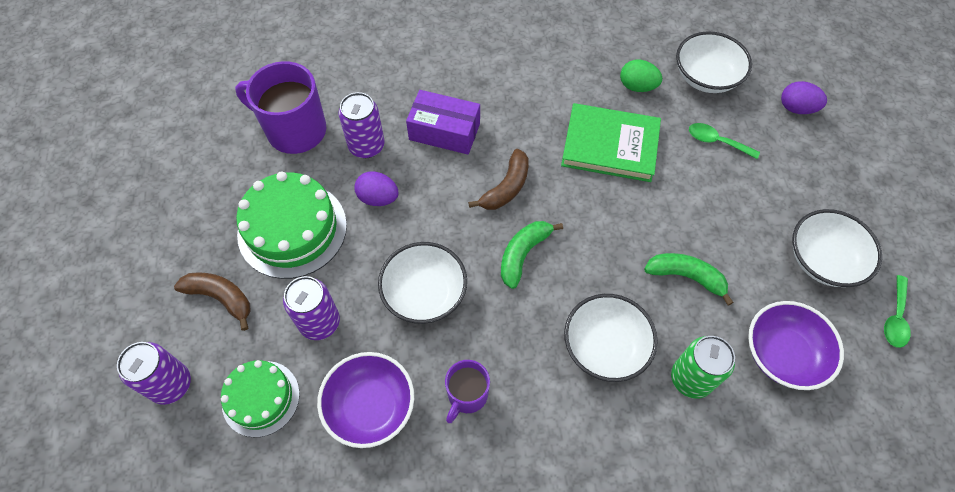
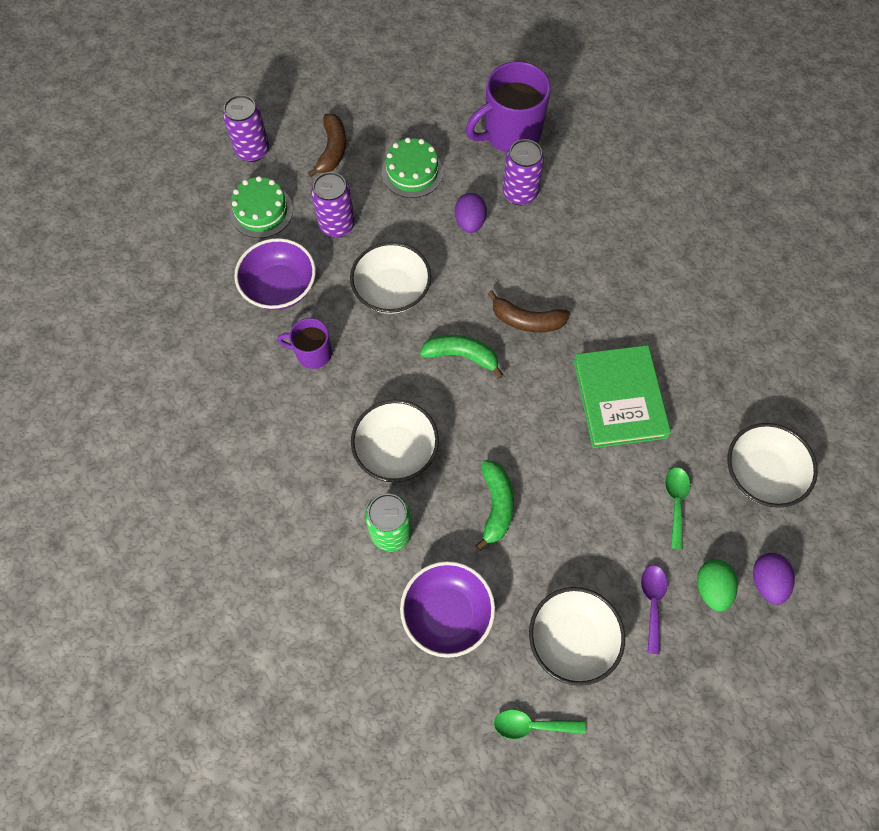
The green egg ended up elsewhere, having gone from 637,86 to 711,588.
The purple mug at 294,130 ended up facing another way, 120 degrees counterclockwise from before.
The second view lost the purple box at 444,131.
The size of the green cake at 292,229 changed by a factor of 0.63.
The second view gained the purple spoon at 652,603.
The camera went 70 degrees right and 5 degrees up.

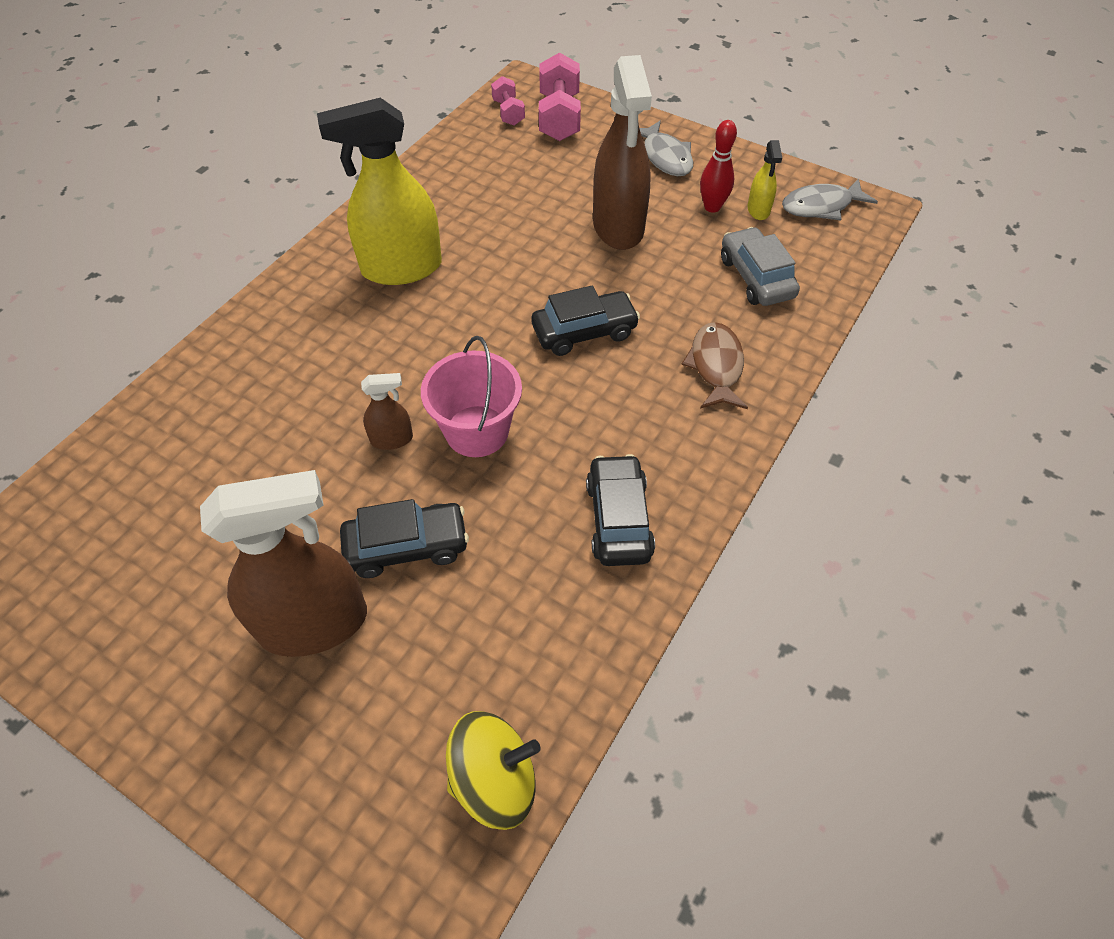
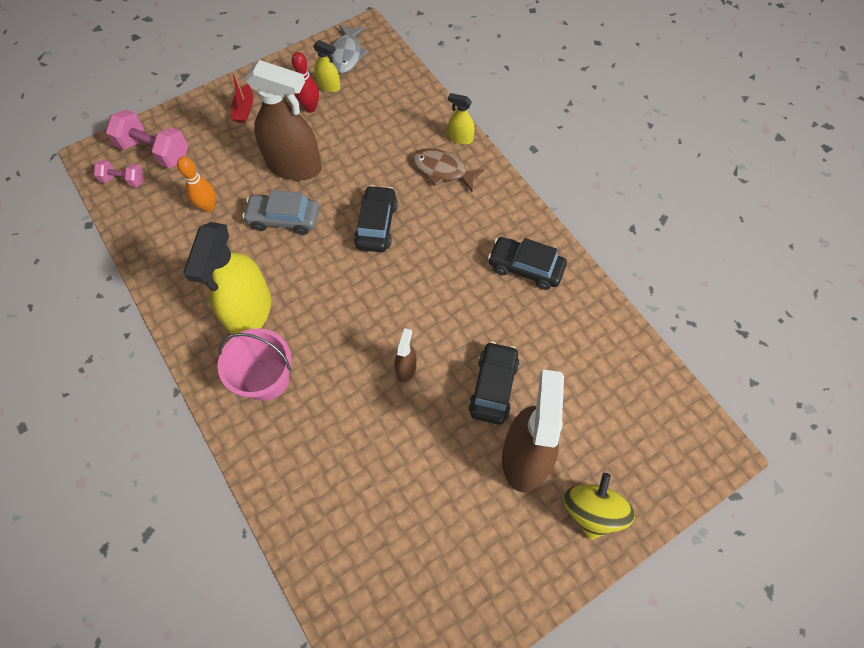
Where the grey fish stood at 665,157, the red boat came to stand at 244,109.
The grey car ended up elsewhere, having gone from 756,277 to 284,219.
The pink bucket ended up elsewhere, having gone from 477,431 to 266,378.
The yellow spinning top ended up elsewhere, having gone from 494,780 to 592,510.
The second view gained the yellow spray bottle at 460,138.
The second view gained the orange bowling pin at 208,206.
The camera went 65 degrees left and 10 degrees up.

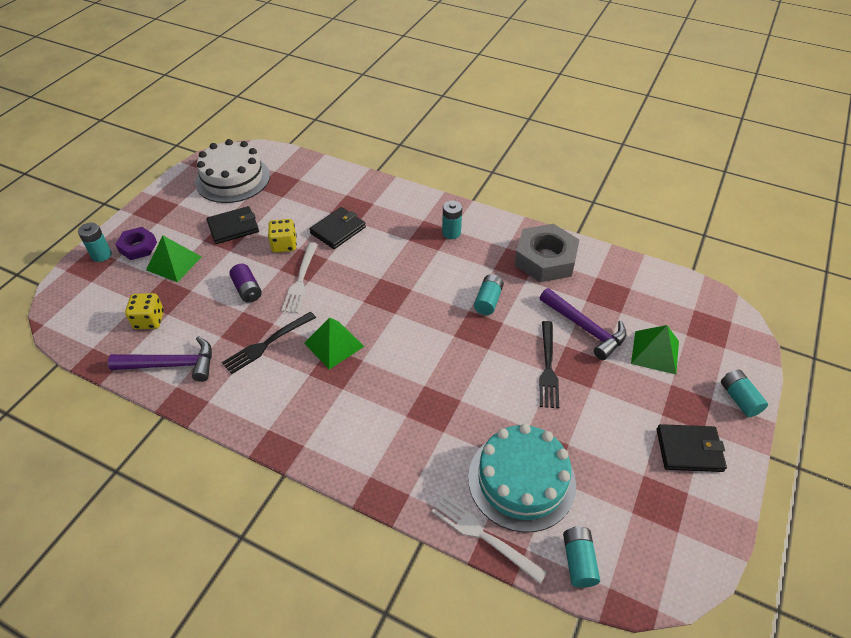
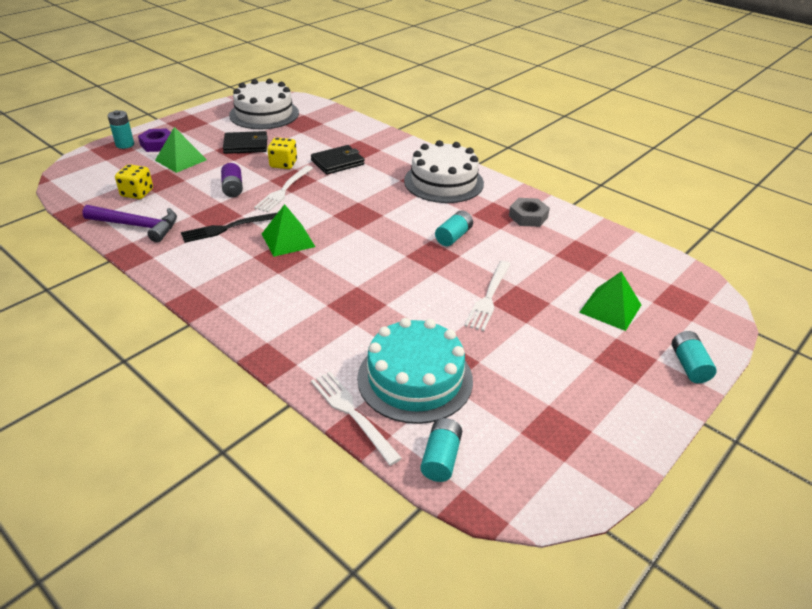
Where the turquoise battery stood at 451,233, the white cake came to stand at 443,182.
The size of the grey nut at 545,259 changed by a factor of 0.57.
The second view lost the purple hammer at 585,328.
What was the black fork at 548,368 turned into the white fork at 488,298.
The second view lost the black wallet at 689,450.
The camera went 15 degrees right and 10 degrees down.

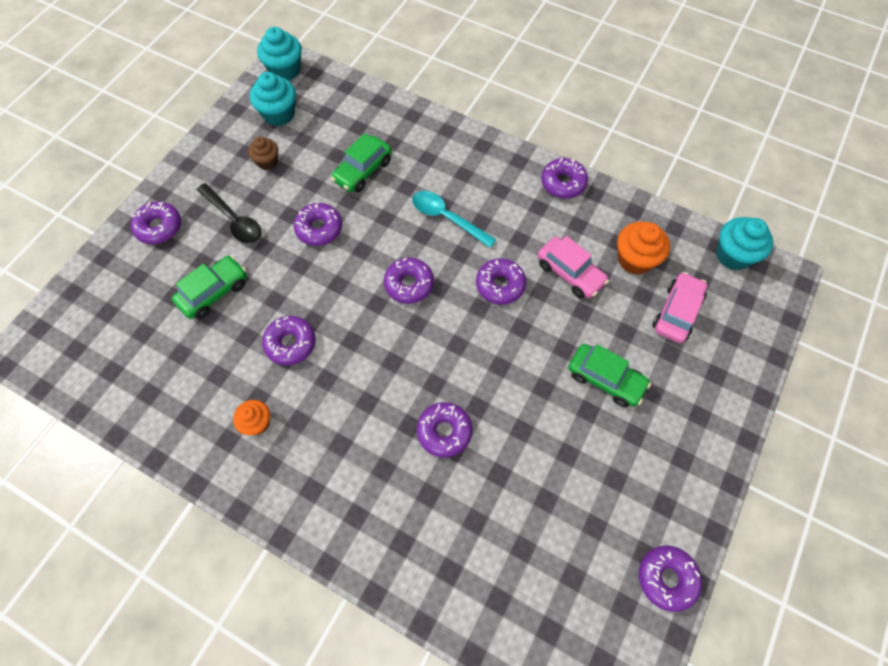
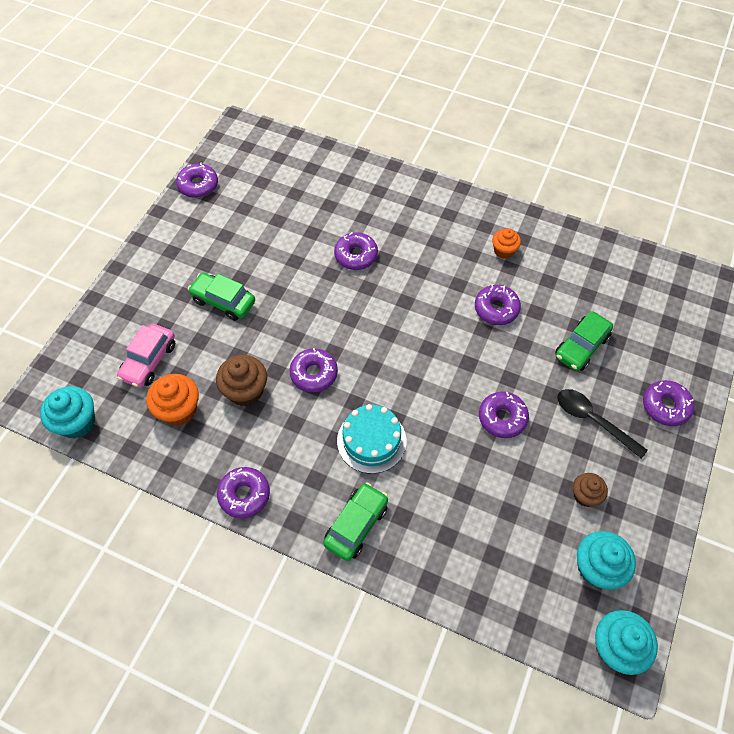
The green car ended up elsewhere, having gone from 363,171 to 356,525.
Where the turquoise spoon stood at 447,218, the turquoise cake came to stand at 371,440.
Where the pink car stood at 570,273, the brown cupcake came to stand at 245,391.
The second view lost the purple donut at 409,284.
The camera went 175 degrees right and 5 degrees down.

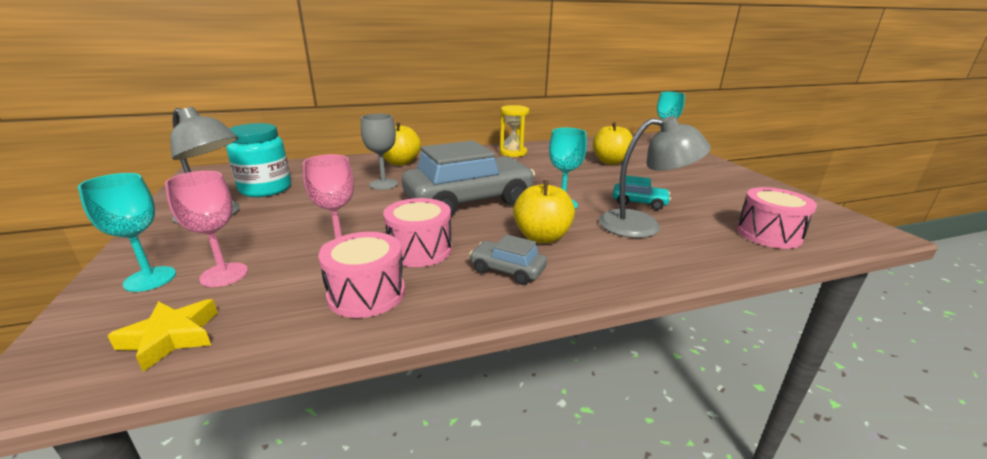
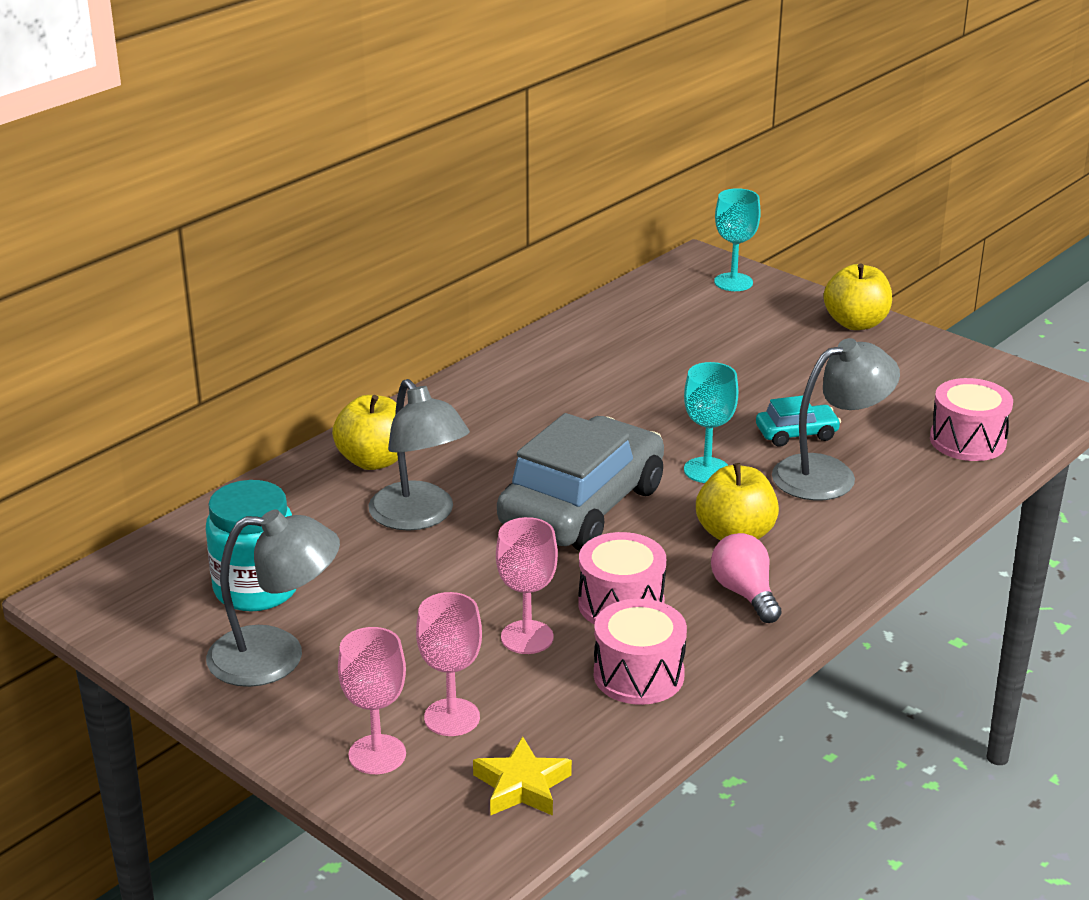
The second view lost the yellow hourglass at 513,153.
Where the grey goblet stood at 383,184, the grey lamp came to stand at 419,517.
The yellow apple ended up elsewhere, having gone from 610,162 to 856,323.
What was the turquoise goblet at 150,279 turned into the pink goblet at 377,754.
Where the grey car stood at 507,270, the pink light bulb came to stand at 745,593.
The camera went 30 degrees left and 5 degrees up.

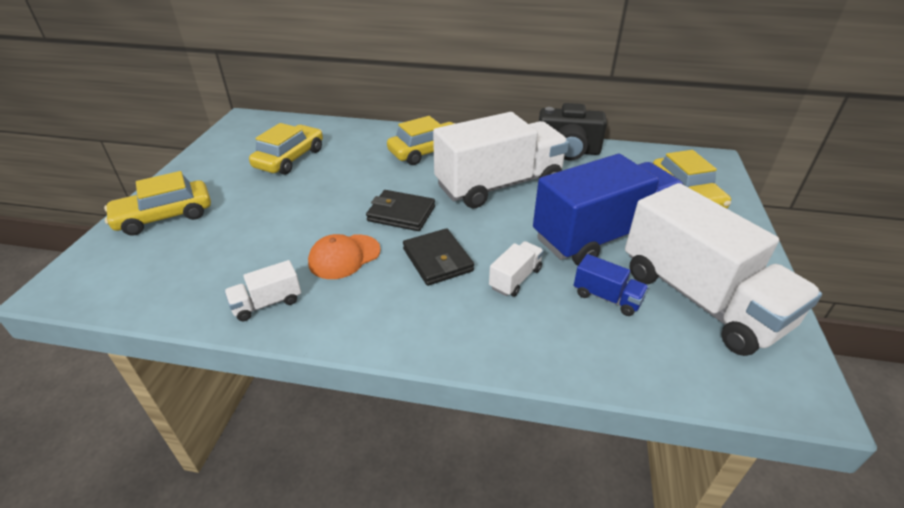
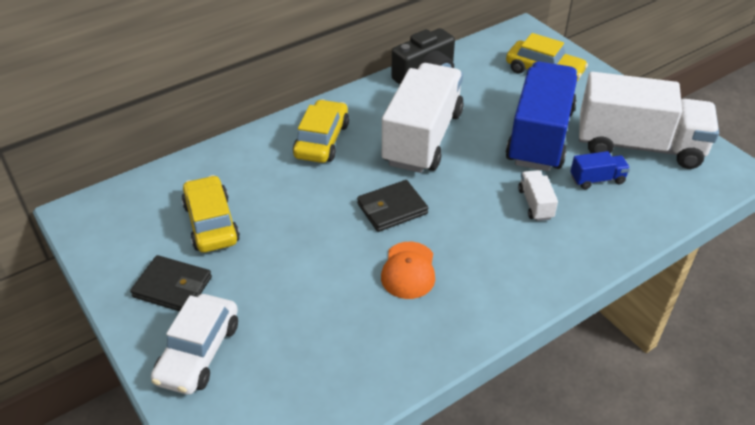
What was the yellow car at 164,216 turned into the white car at 198,352.
The black wallet ended up elsewhere, having gone from 438,260 to 173,287.
The second view lost the white truck at 267,303.
The camera went 45 degrees left and 5 degrees up.

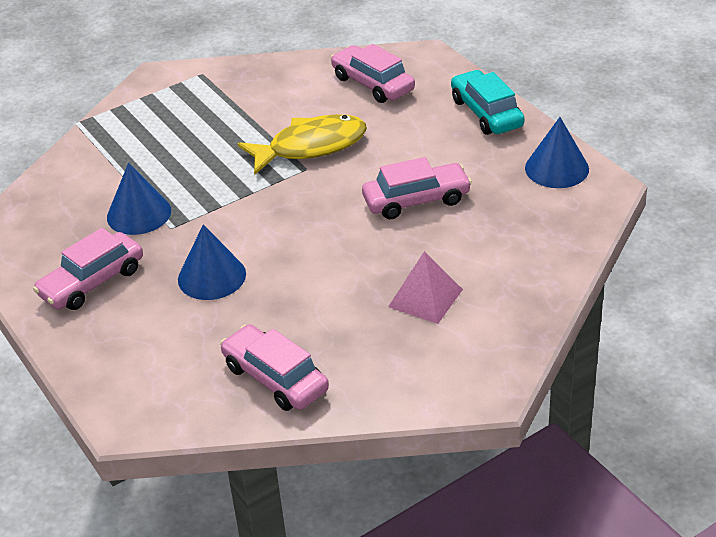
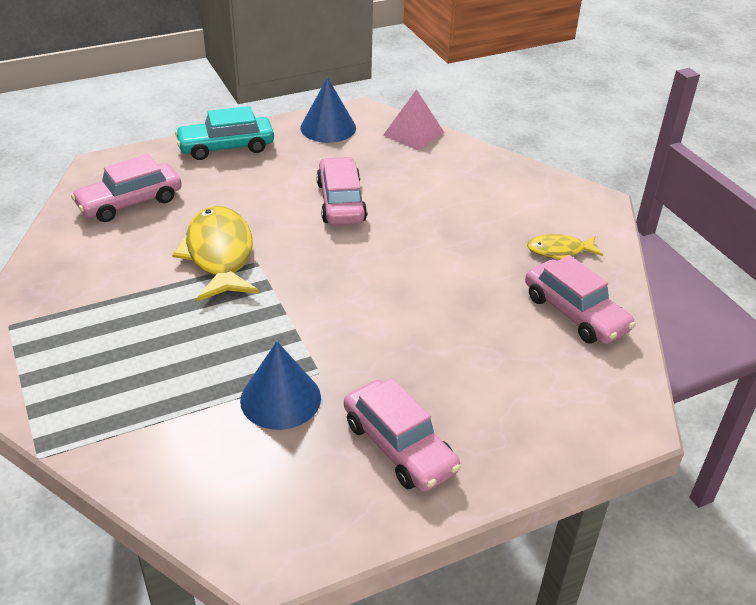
The second view lost the blue cone at 212,276.
The pink pyramid ended up elsewhere, having gone from 425,298 to 413,134.
The pink car at 275,378 ended up facing another way, 90 degrees counterclockwise from before.
The second view gained the yellow fish at 559,251.
The camera went 85 degrees left and 0 degrees up.

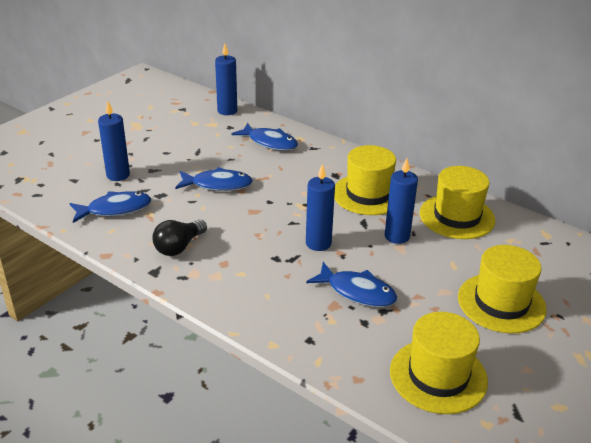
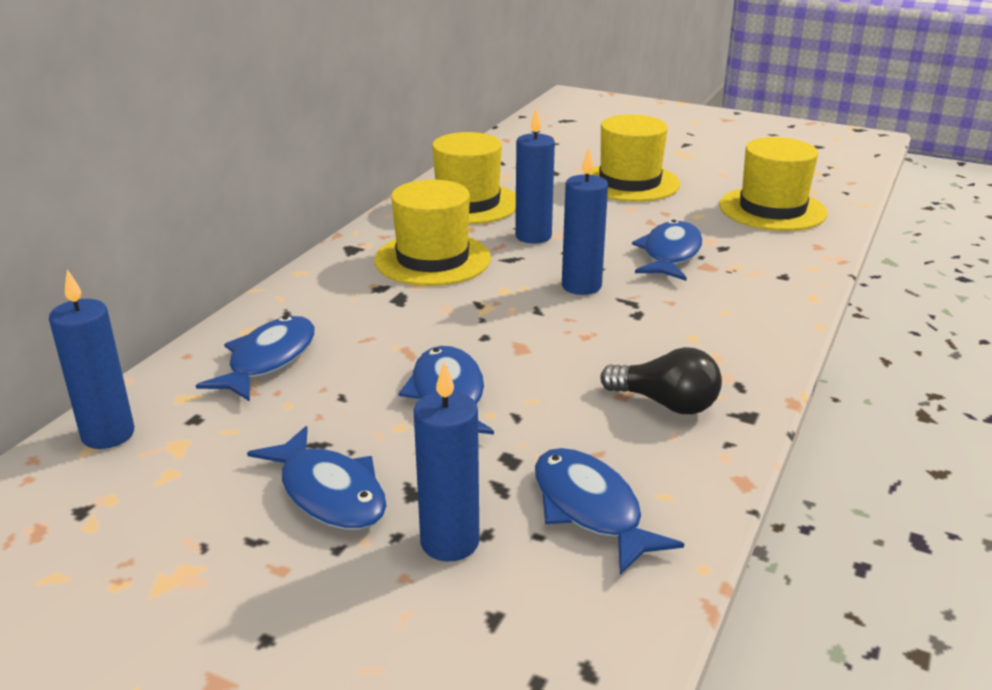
The second view gained the blue fish at 329,493.
The camera went 100 degrees left and 5 degrees down.

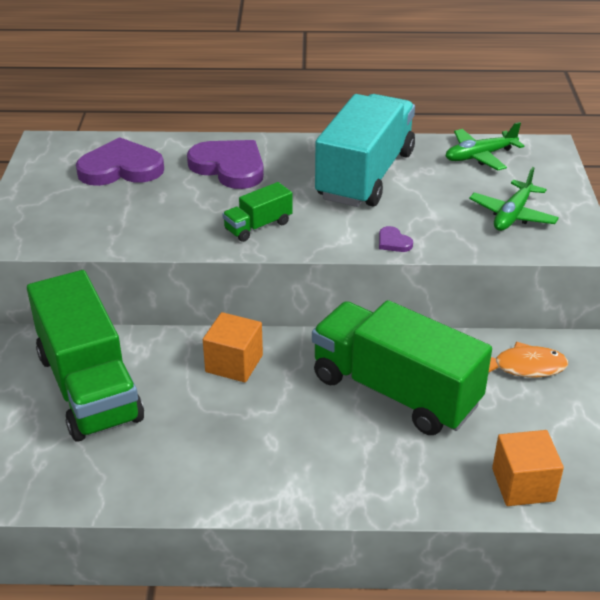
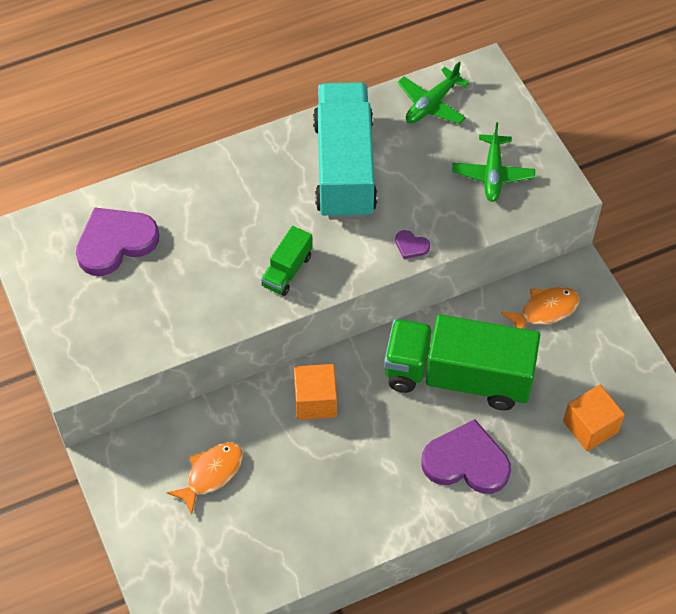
The purple heart ended up elsewhere, having gone from 229,167 to 466,462.
Where the green truck stood at 89,387, the orange fish came to stand at 211,474.
The camera went 25 degrees left and 20 degrees up.

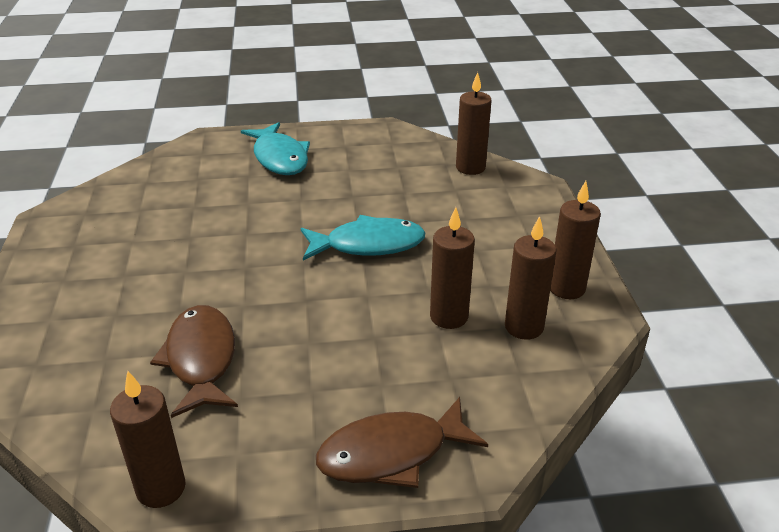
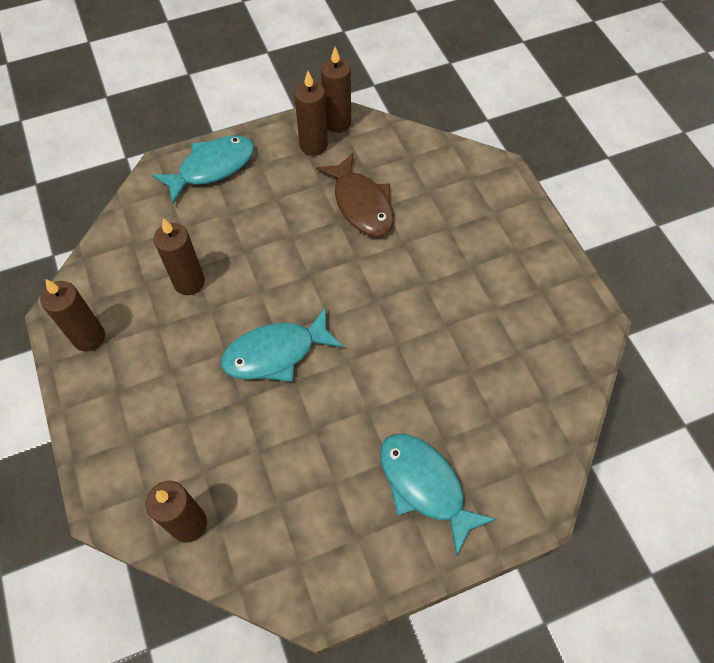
The brown candle ended up elsewhere, having gone from 524,327 to 313,145.
What was the brown fish at 391,454 turned into the turquoise fish at 212,168.
The camera went 165 degrees right and 25 degrees up.

